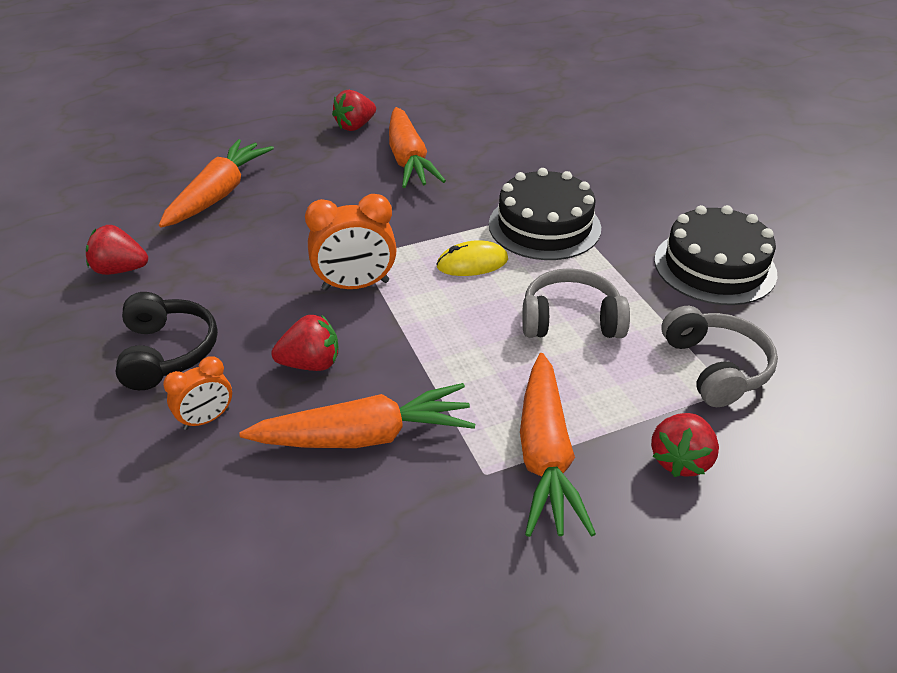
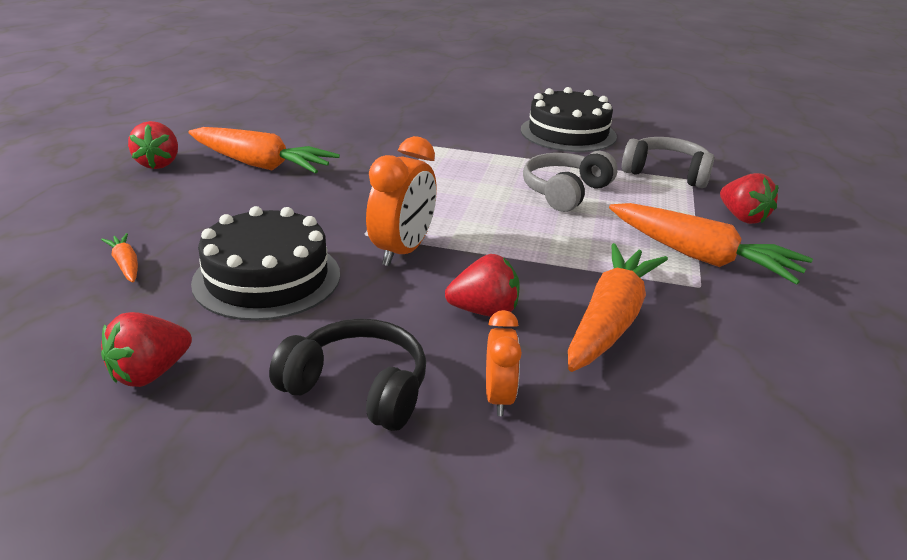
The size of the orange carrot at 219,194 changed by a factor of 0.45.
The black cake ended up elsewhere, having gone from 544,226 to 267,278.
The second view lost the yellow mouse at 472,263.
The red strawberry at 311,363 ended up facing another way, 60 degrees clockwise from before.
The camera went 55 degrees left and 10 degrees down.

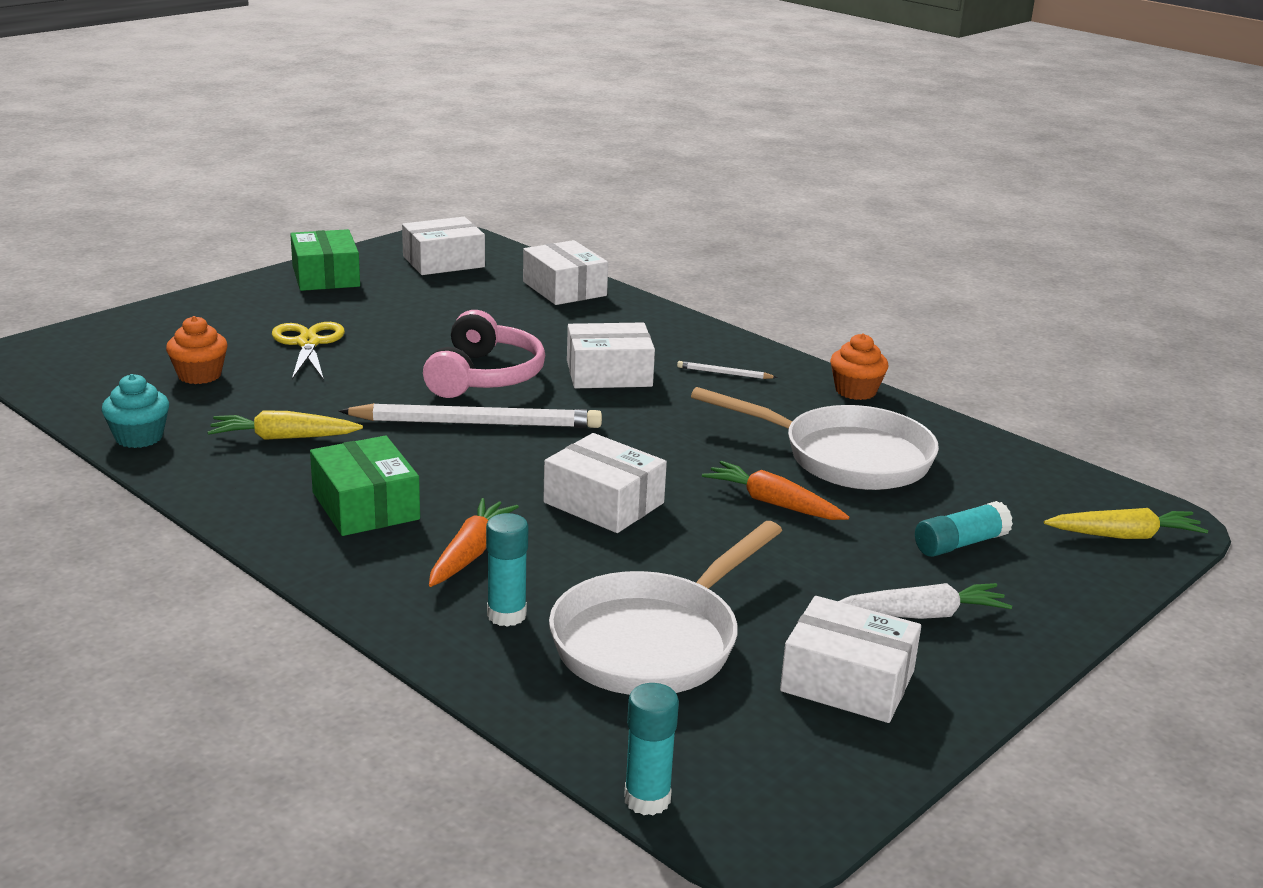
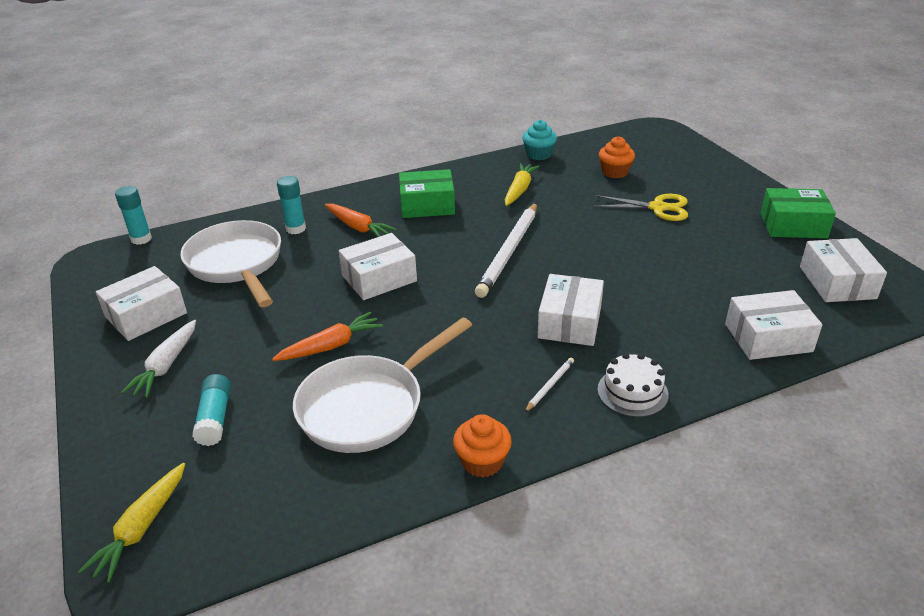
The second view lost the pink headphones at 484,376.
The second view gained the white cake at 632,392.
The camera went 115 degrees right and 10 degrees up.

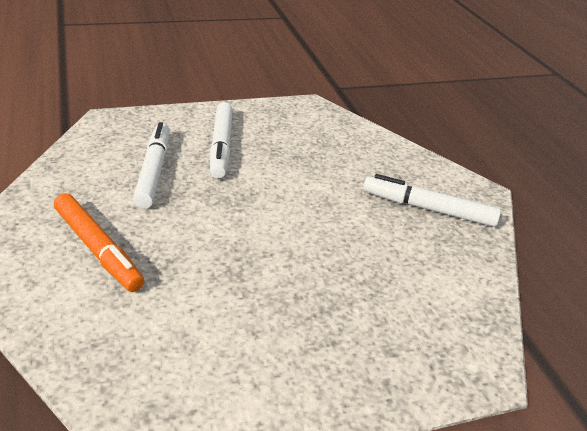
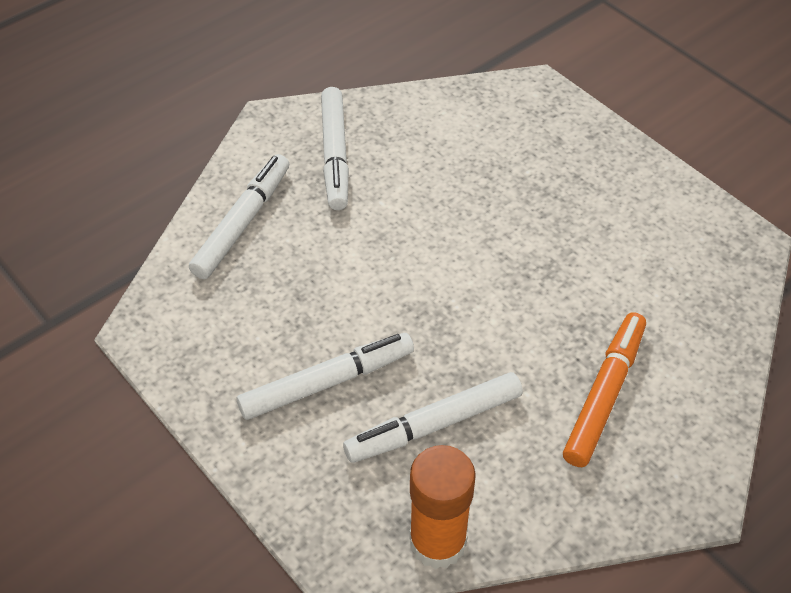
The second view gained the white marker at 243,223.
The second view gained the orange glue stick at 437,542.
The camera went 110 degrees left and 15 degrees up.

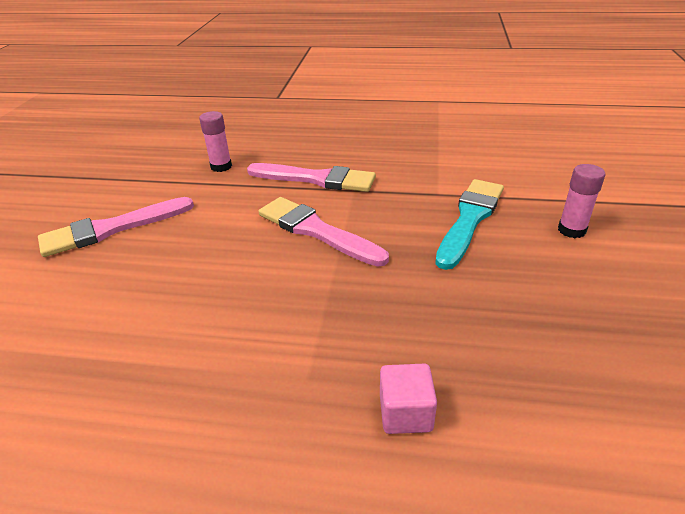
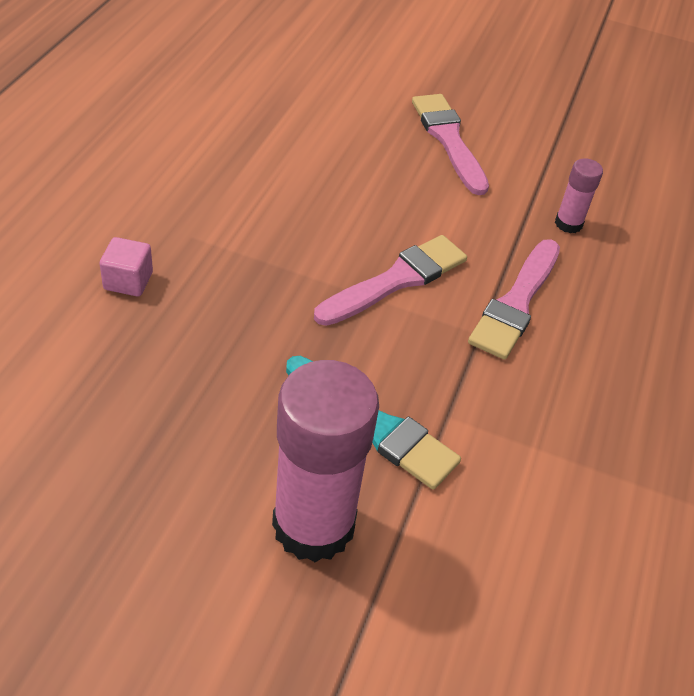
The size of the pink glue stick at 571,230 changed by a factor of 2.16.
The camera went 95 degrees right and 10 degrees up.

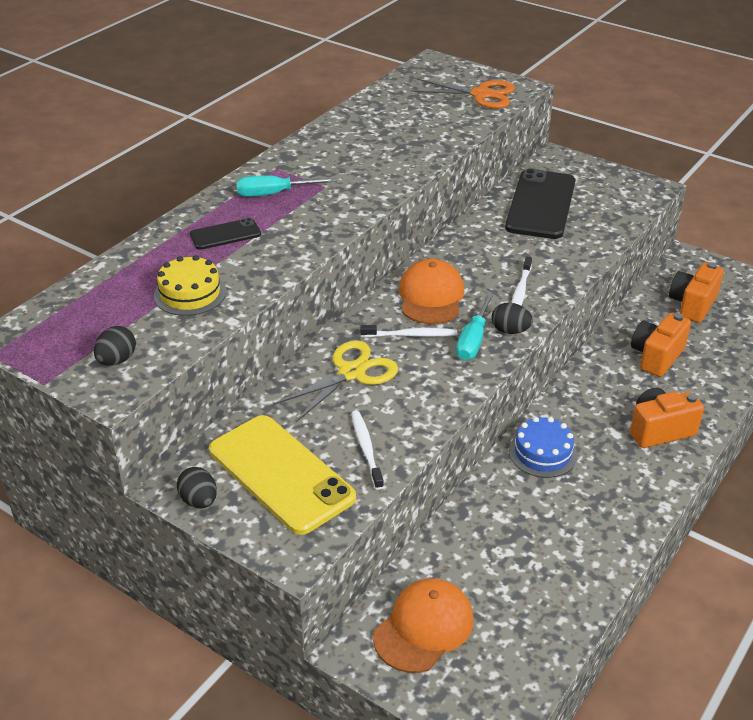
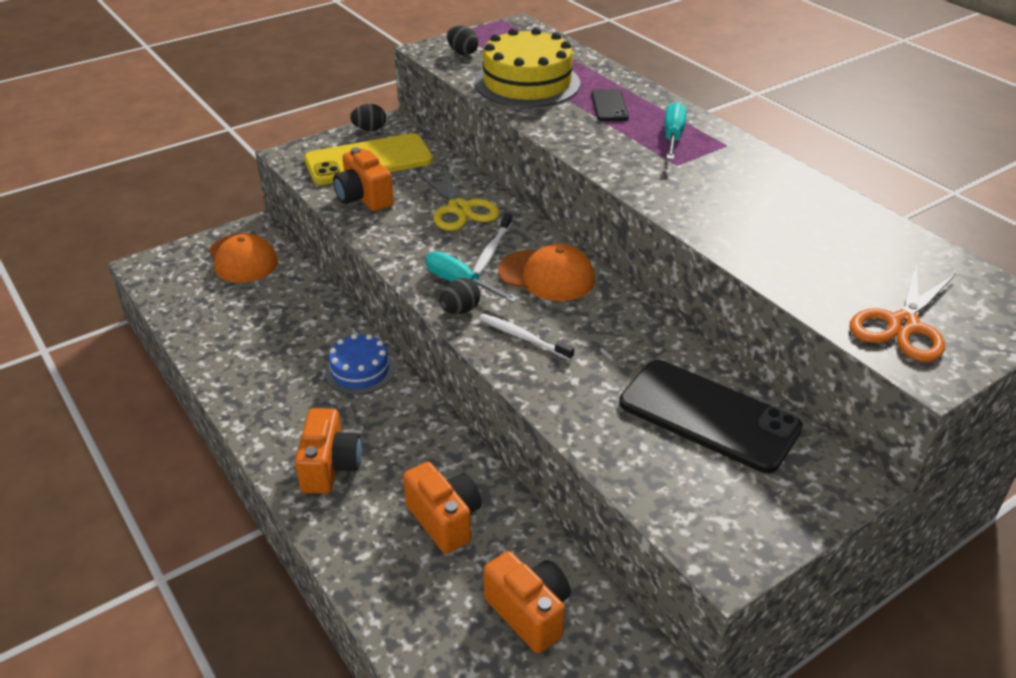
The size of the yellow cake at 190,293 changed by a factor of 1.73.
Where the white toothbrush stood at 366,449, the orange camera came to stand at 364,198.
The camera went 110 degrees right and 0 degrees up.

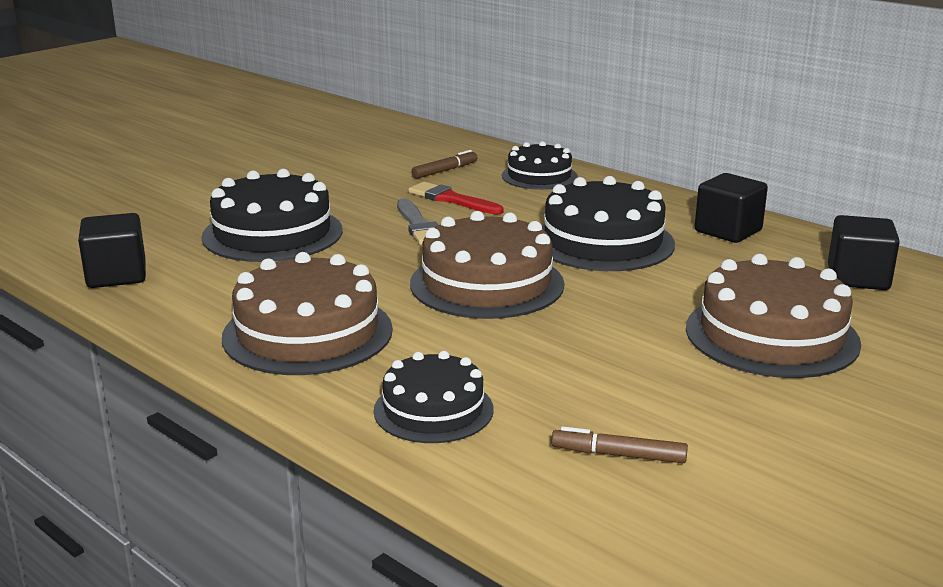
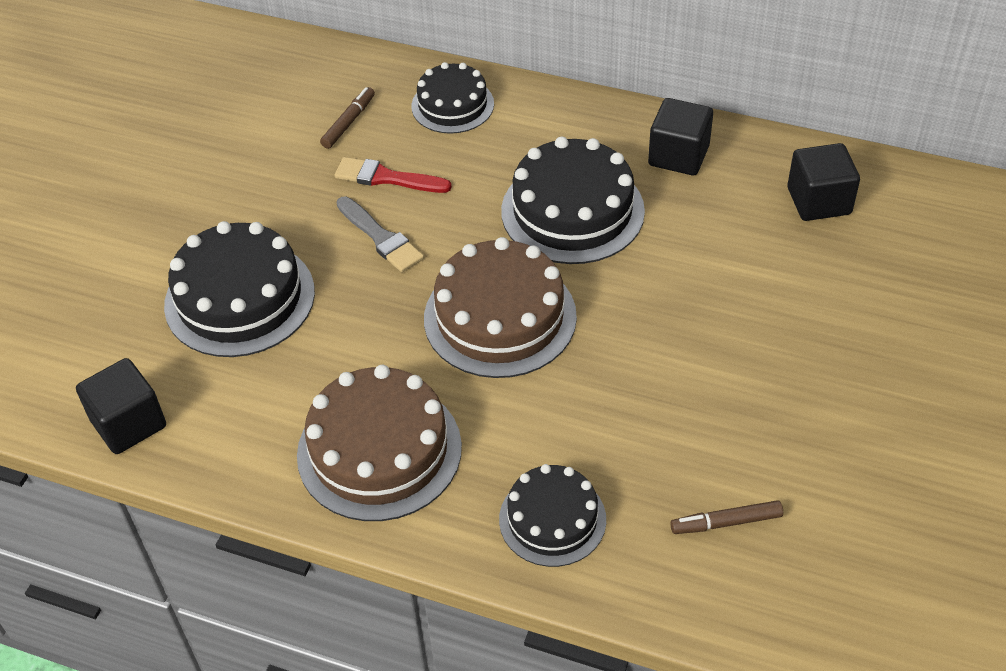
The second view lost the brown cake at 771,335.
The camera went 20 degrees left and 25 degrees up.

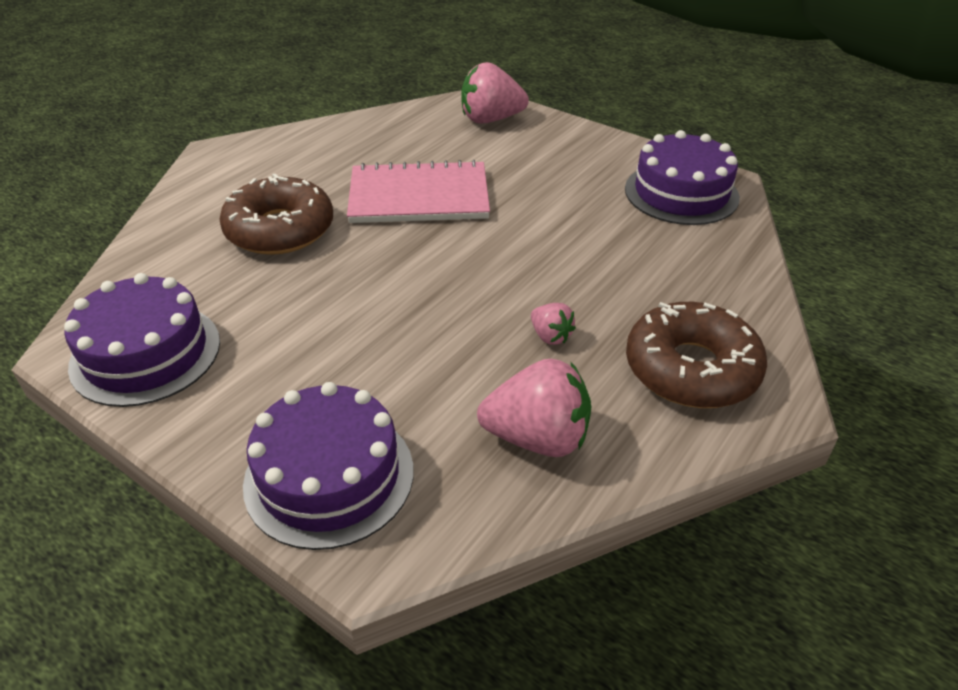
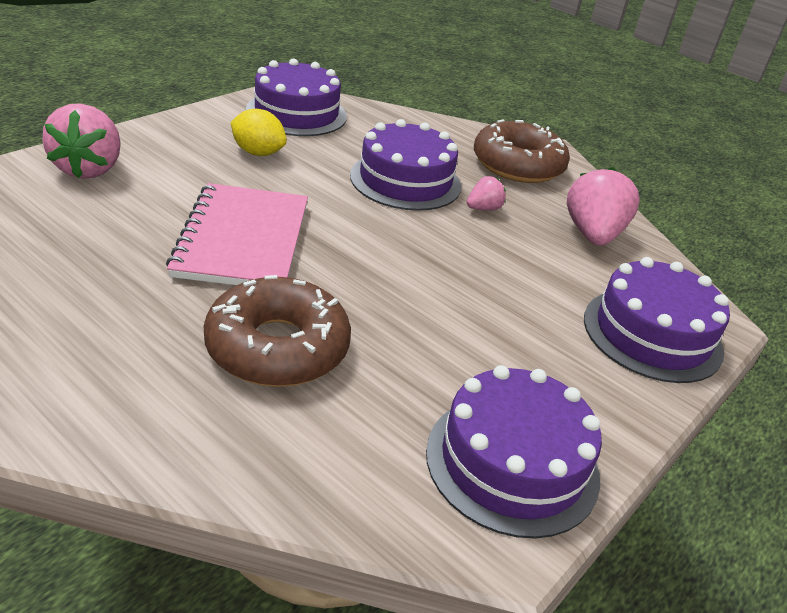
The second view gained the yellow lemon at 258,153.
The second view gained the purple cake at 405,180.
The camera went 90 degrees left and 5 degrees down.

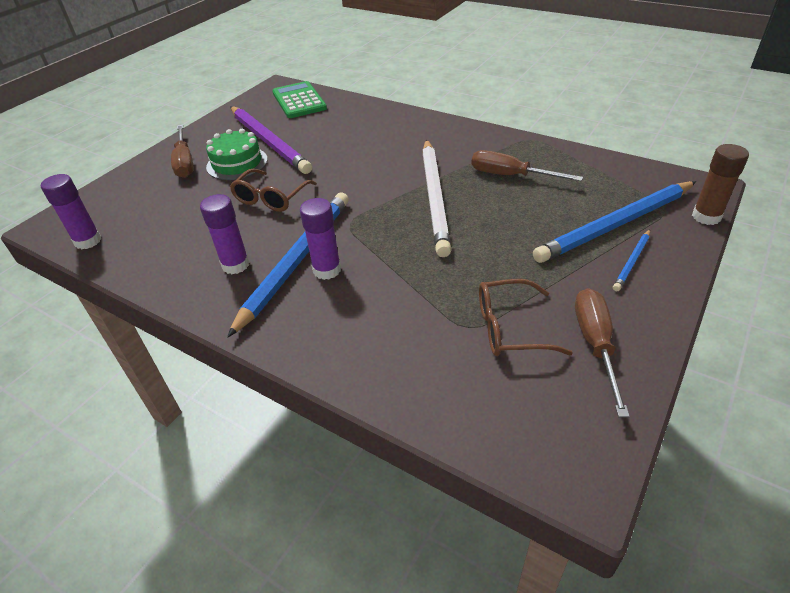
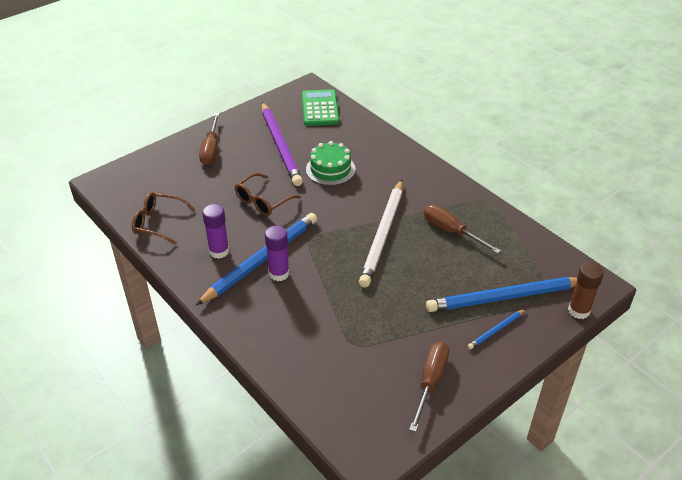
The green cake ended up elsewhere, having gone from 237,163 to 330,169.
The second view lost the purple glue stick at 88,241.
The brown glasses ended up elsewhere, having gone from 509,328 to 158,222.
The camera went 15 degrees right and 0 degrees up.

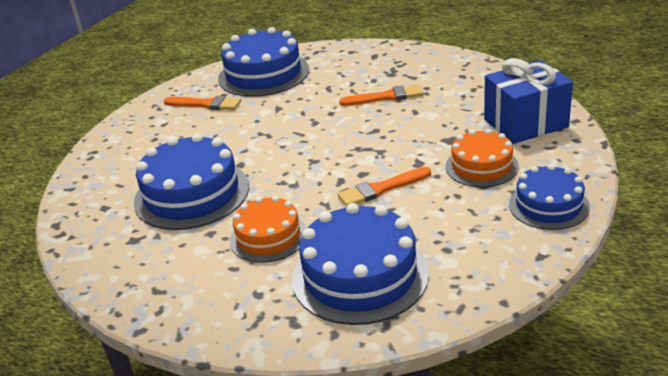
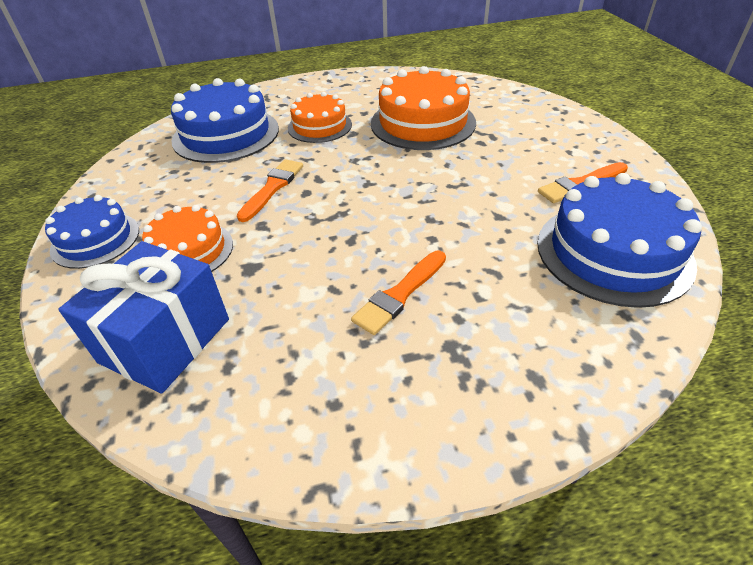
What was the blue cake at 192,194 turned into the orange cake at 423,123.
The camera went 135 degrees right and 10 degrees up.

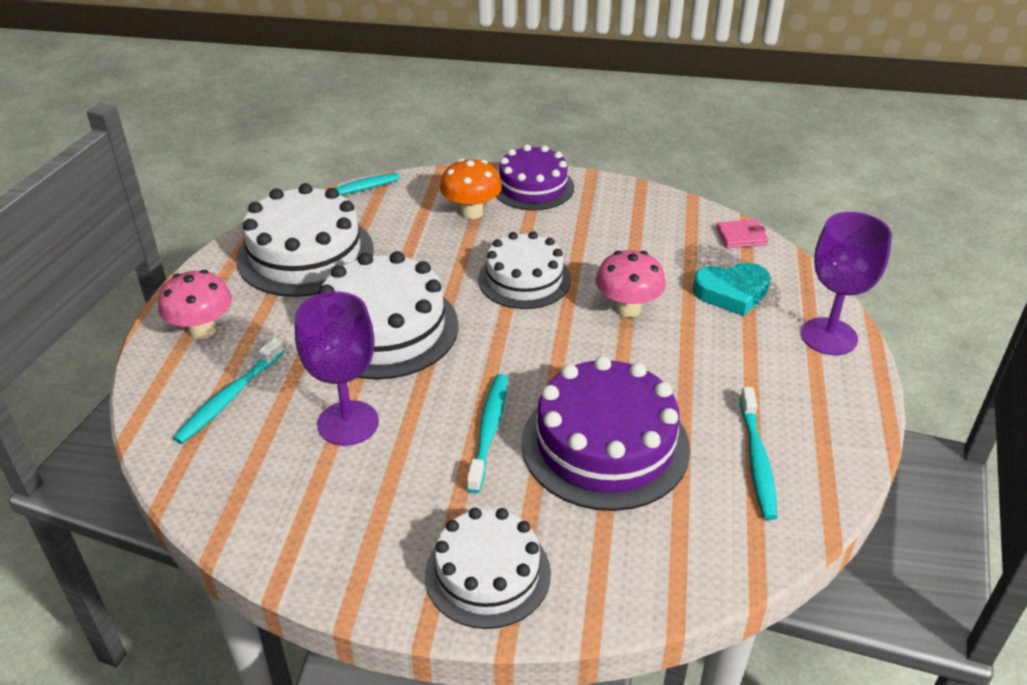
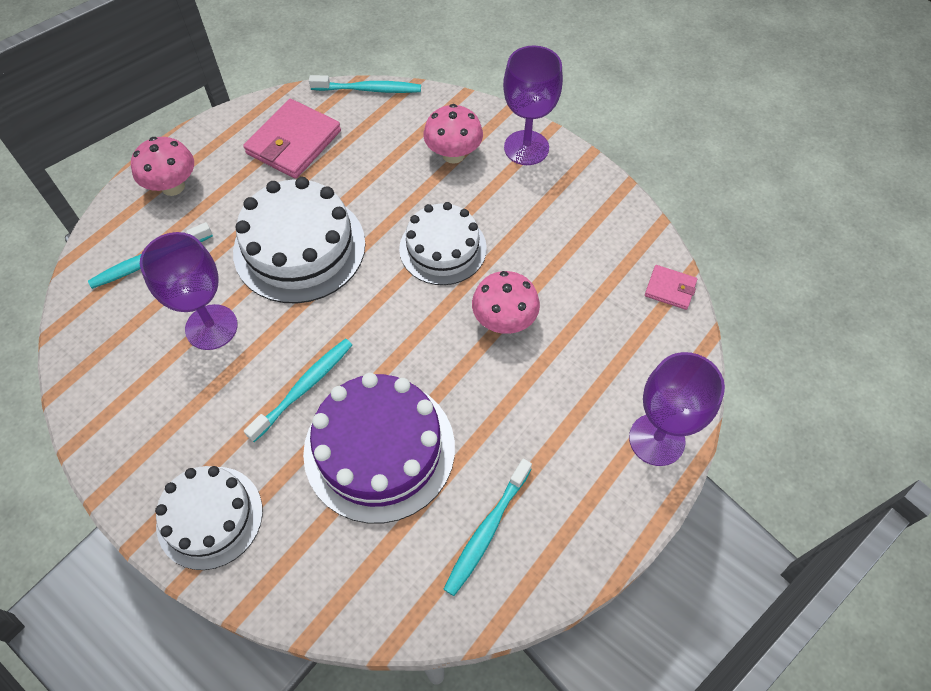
Where the purple cake stood at 533,187, the purple goblet came to stand at 526,148.
What was the orange mushroom at 471,212 turned into the pink mushroom at 453,154.
Where the white cake stood at 305,254, the pink wallet came to stand at 294,142.
The second view lost the turquoise heart at 732,293.
The camera went 30 degrees right and 20 degrees up.

